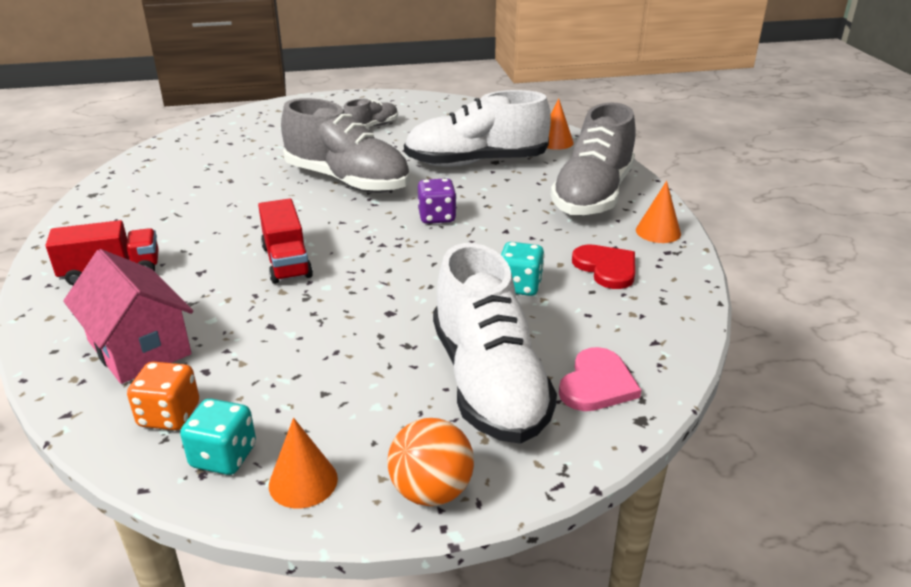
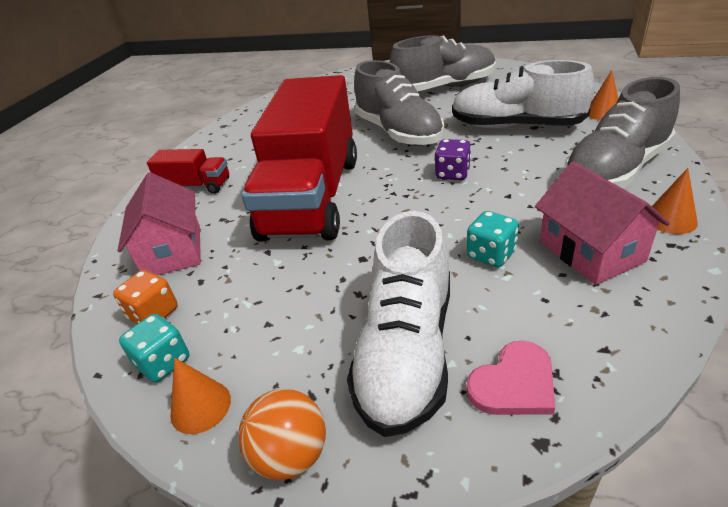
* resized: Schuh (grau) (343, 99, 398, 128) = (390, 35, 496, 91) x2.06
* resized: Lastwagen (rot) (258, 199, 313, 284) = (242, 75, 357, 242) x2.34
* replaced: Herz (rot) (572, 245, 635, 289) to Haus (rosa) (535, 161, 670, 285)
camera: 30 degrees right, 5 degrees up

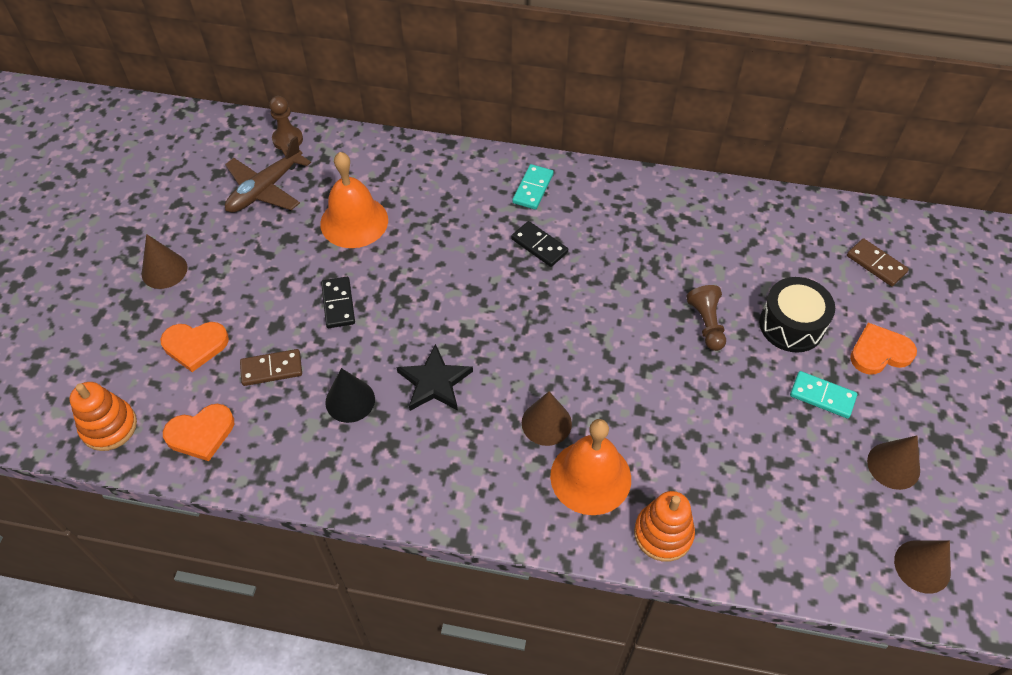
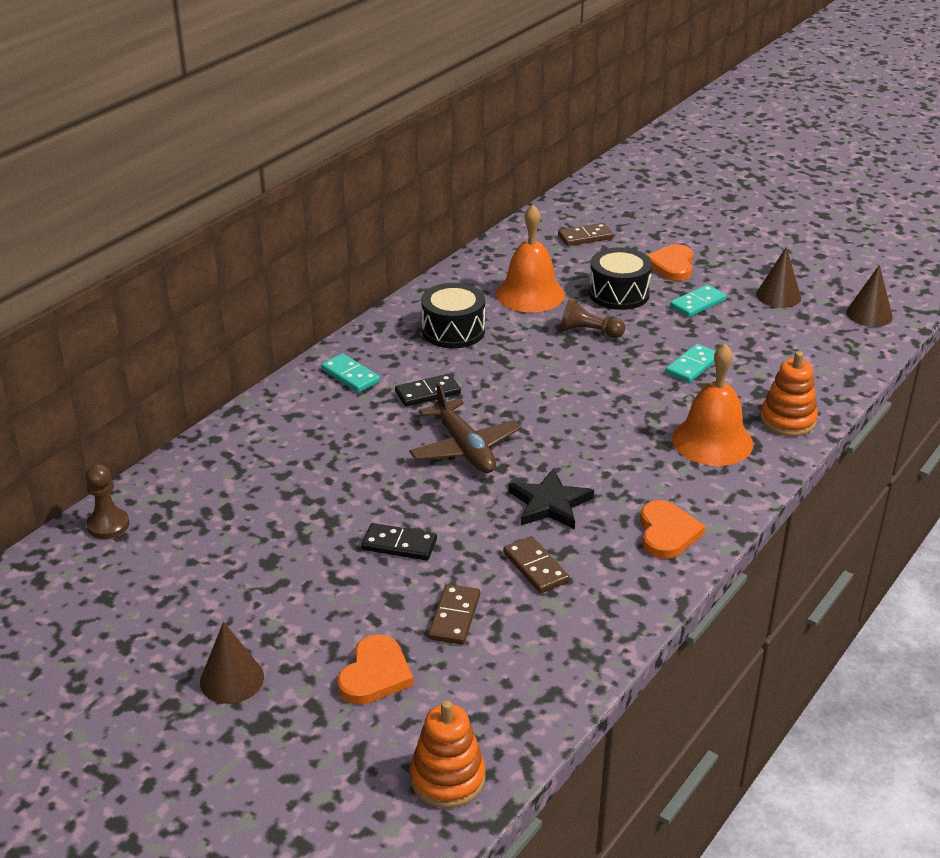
* moved: Flugzeug (braun) (225, 136, 311, 213) to (409, 382, 521, 473)
* moved: Glocke (orange) (320, 152, 388, 248) to (496, 205, 565, 312)
* replaced: Kegel (schwarz) (325, 368, 375, 423) to Dominostein (braun) (503, 536, 570, 593)
* removed: Kegel (braun) (522, 391, 572, 446)
* moved: Herz (orange) (163, 404, 234, 461) to (640, 500, 705, 559)
* added: Trommel (schwarz) (421, 283, 485, 348)
* added: Dominostein (türkis) (665, 344, 716, 383)
camera: 65 degrees left, 20 degrees down

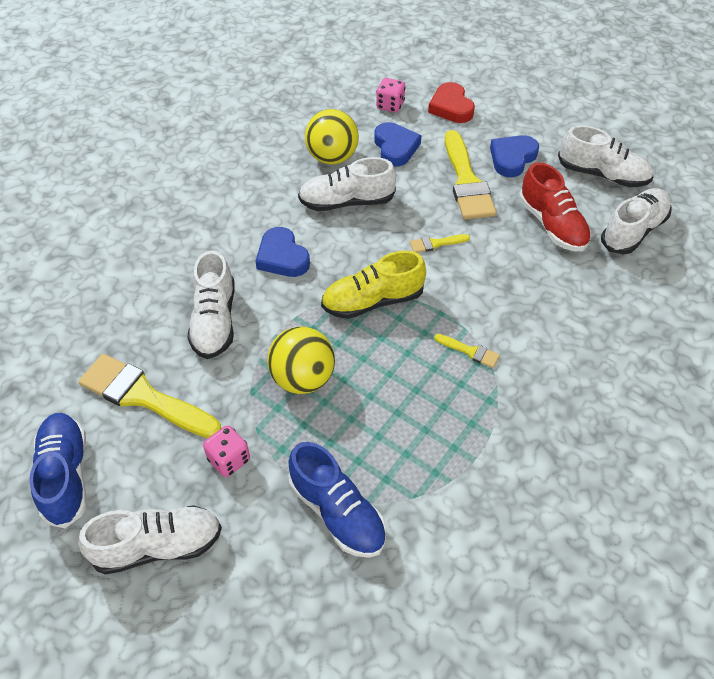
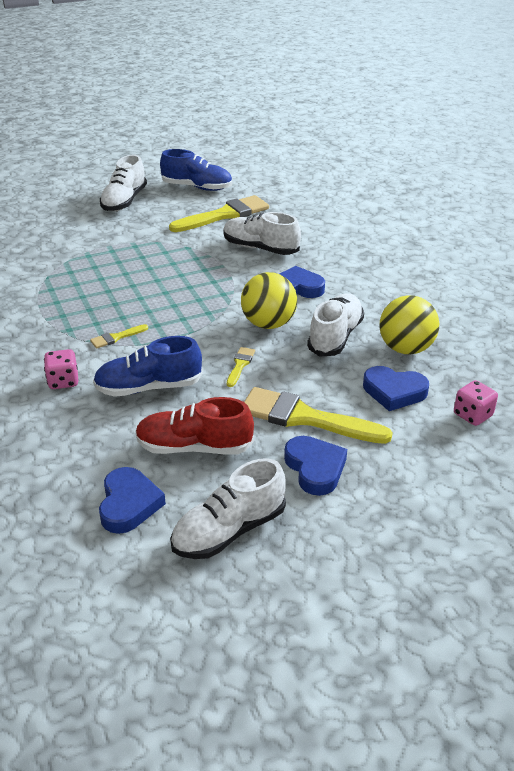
* removed: Herz (rot) (428, 82, 475, 123)
* replaced: Schuh (weiß) (601, 188, 672, 254) to Herz (blau) (99, 467, 166, 534)
* removed: Schuh (gelb) (321, 251, 426, 319)
* moved: Ball (gelb) (267, 327, 335, 394) to (241, 272, 297, 329)
* moved: Spielwürfel (rosa) (203, 425, 250, 477) to (44, 349, 78, 389)
* moved: Schuh (blau) (288, 442, 387, 558) to (93, 336, 203, 397)
camera: 120 degrees right, 15 degrees down

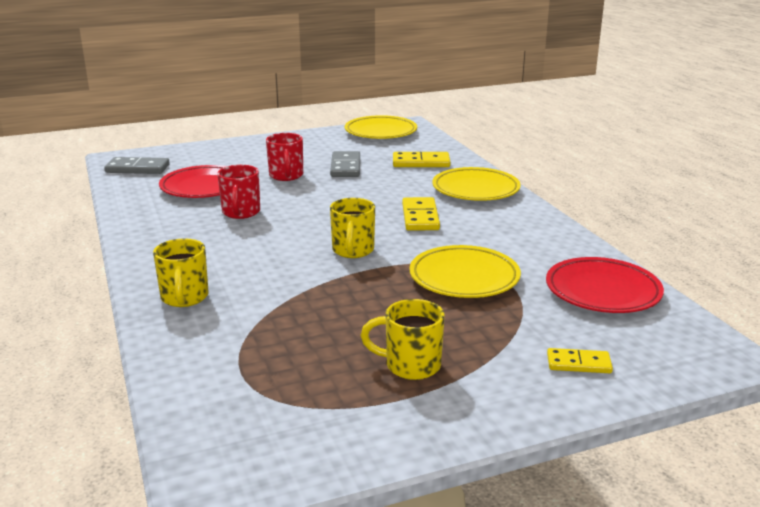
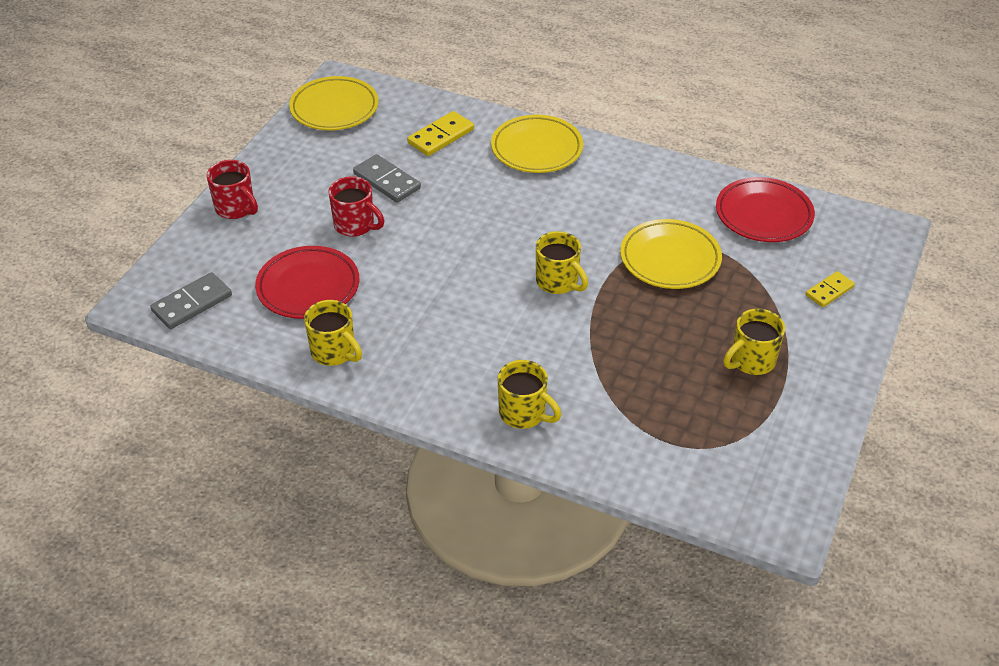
* moved: Tasse (rot) (217, 165, 260, 219) to (206, 160, 258, 219)
* removed: Dominostein (gelb) (402, 197, 440, 231)
* added: Tasse (gelb) (304, 300, 362, 366)
camera: 45 degrees left, 20 degrees up

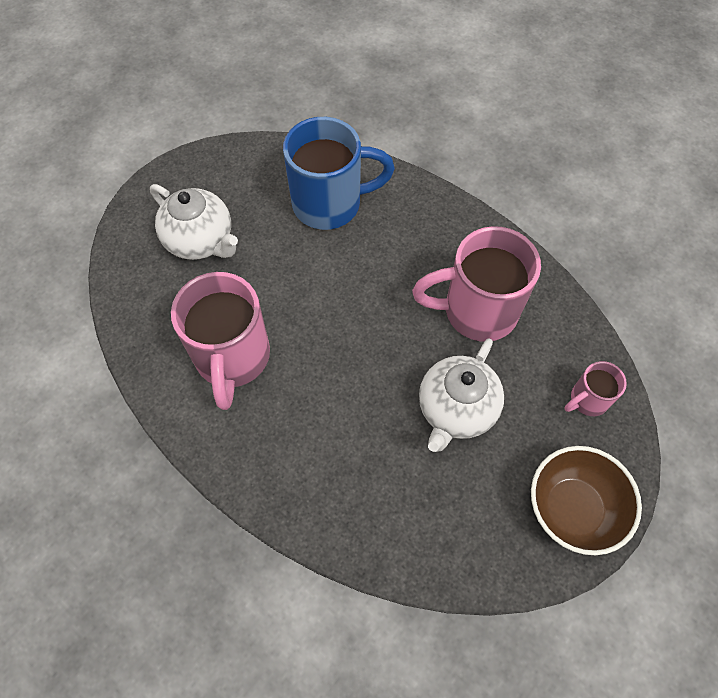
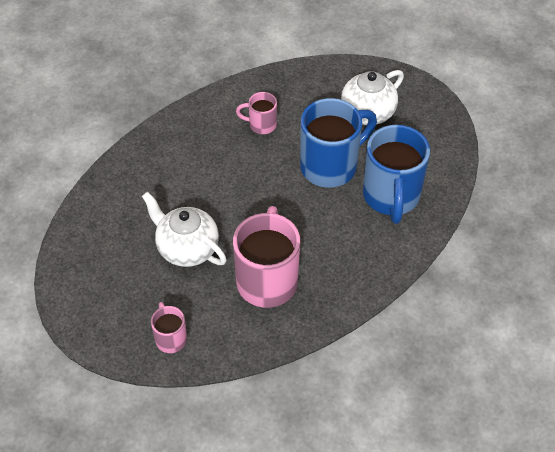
* resized: Tasse (rosa) (171, 272, 270, 410) = (236, 92, 277, 134) x0.50
* removed: Schüssel (braun) (531, 446, 642, 555)
* added: Tasse (blau) (300, 98, 377, 188)
camera: 100 degrees right, 10 degrees down

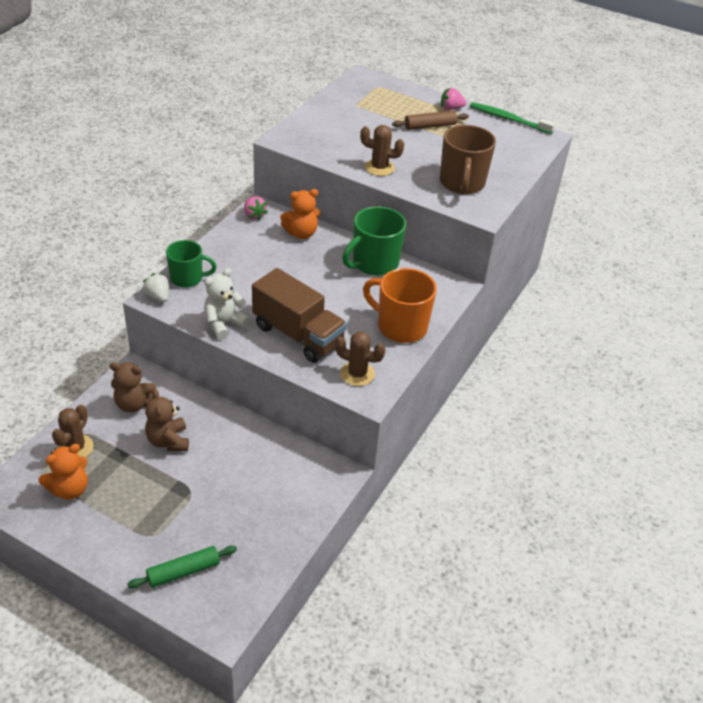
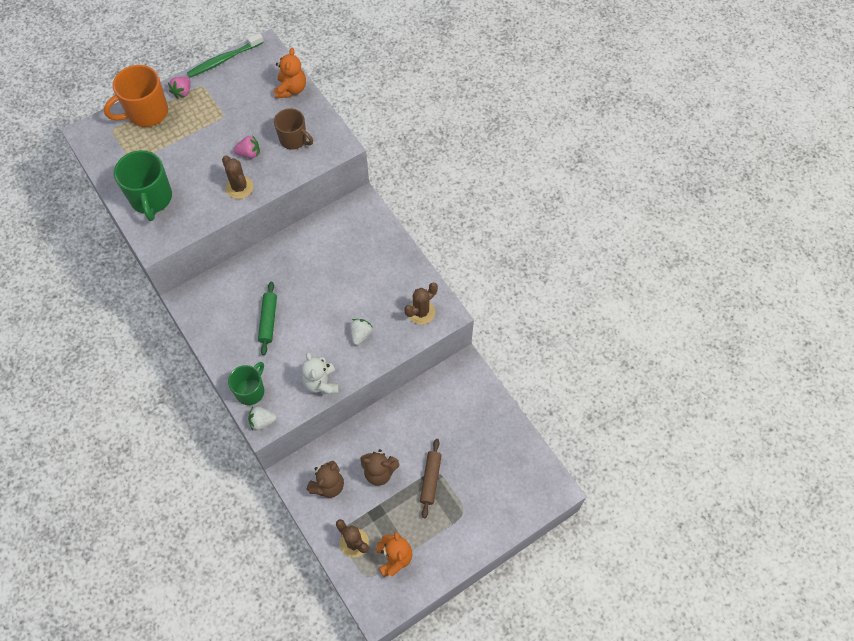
* moved: Nudelholz (braun) (392, 111, 469, 130) to (420, 439, 442, 518)
* turned: Kaktus (braun) (360, 125, 404, 176) = (222, 155, 254, 199) 75 degrees counterclockwise
* resized: Tasse (braun) (440, 125, 496, 194) = (274, 108, 313, 150) x0.66
* moved: Teddybär (orange) (280, 189, 320, 239) to (274, 48, 306, 98)
* moved: Erdbeere (rosa) (244, 196, 268, 220) to (234, 135, 260, 158)
* moved: Tasse (grün) (342, 206, 406, 276) to (114, 150, 172, 221)
* replaced: Lastwagen (braun) (252, 268, 347, 363) to Erdbeere (weiß) (350, 319, 372, 345)
* moved: Tasse (orange) (363, 268, 437, 343) to (104, 65, 168, 127)
* moved: Nudelholz (grün) (127, 546, 237, 588) to (258, 282, 277, 355)
camera: 60 degrees left, 20 degrees up

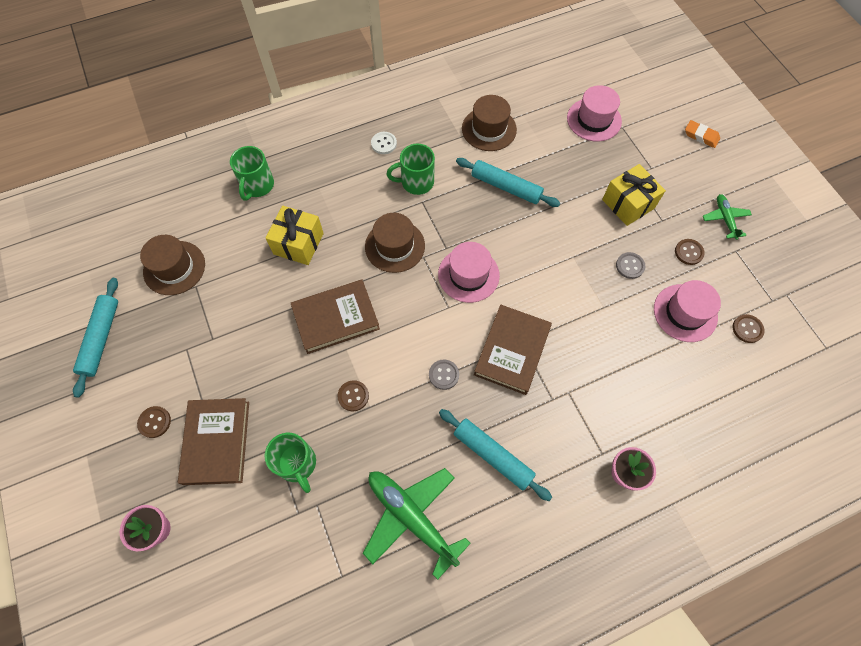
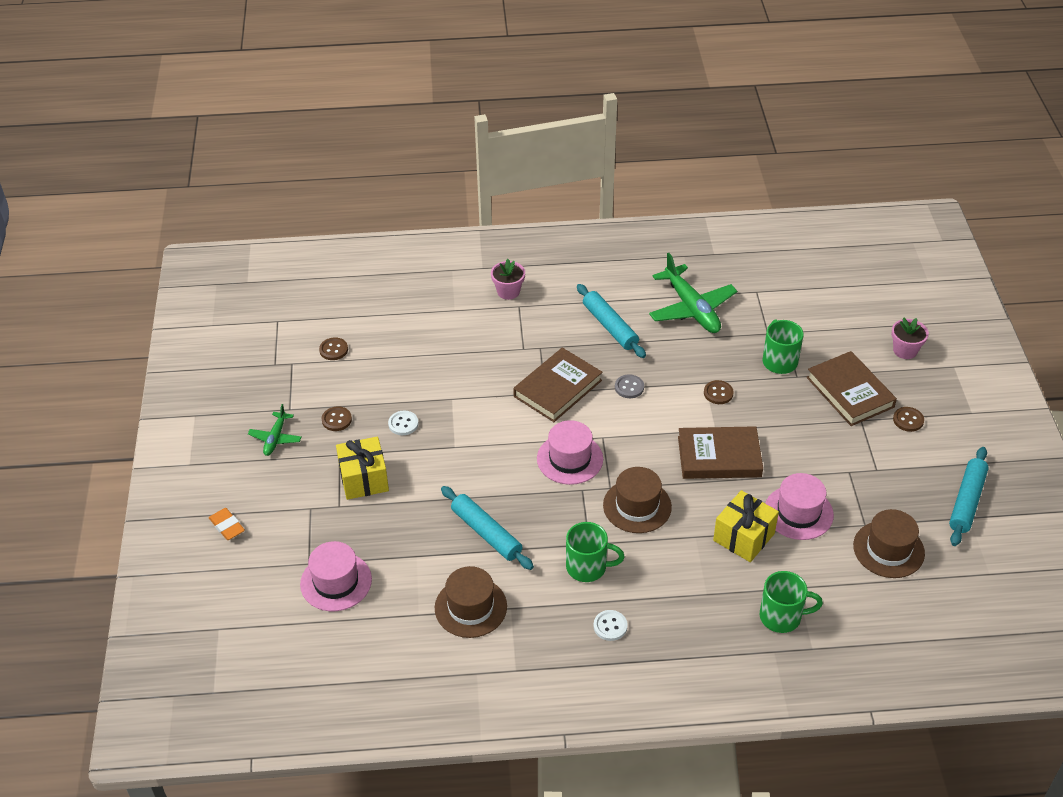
* turned: Tasse (grün) (230, 146, 274, 201) = (760, 571, 823, 633) 60 degrees clockwise
* recoloured: Knopf (grau) (616, 252, 646, 279) to Knopf (weiß) (388, 411, 418, 435)
* moved: Hut (rosa) (654, 280, 721, 342) to (765, 473, 834, 540)
* turned: Buch (braun) (178, 398, 249, 485) = (806, 351, 897, 426) 45 degrees counterclockwise
camera: 160 degrees left, 20 degrees down

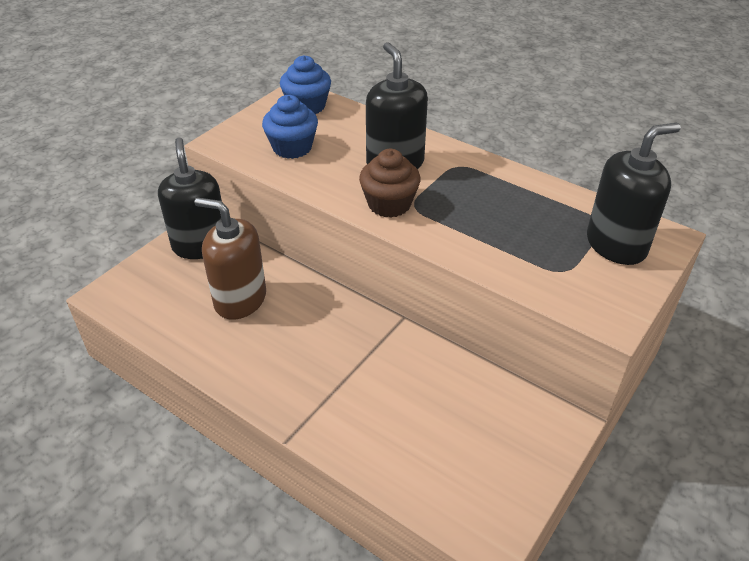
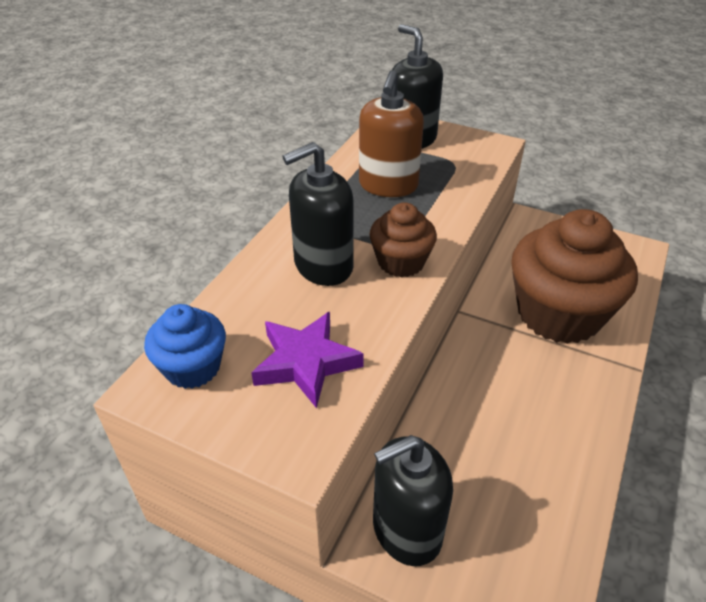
* replaced: Muffin (blau) (262, 95, 318, 159) to Stern (lila) (251, 311, 364, 408)
* moved: Seifenspender (braun) (195, 198, 266, 320) to (359, 70, 424, 197)
* added: Muffin (braun) (511, 209, 638, 344)
camera: 100 degrees left, 0 degrees up

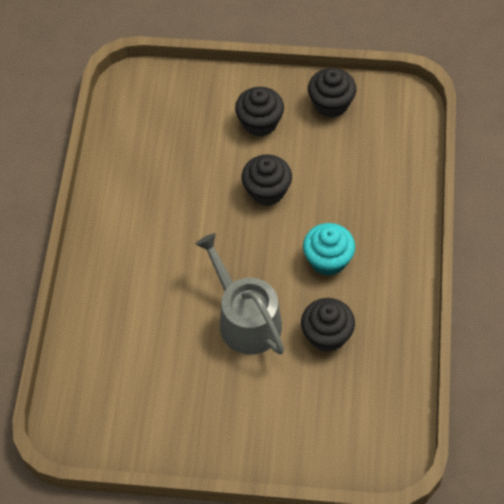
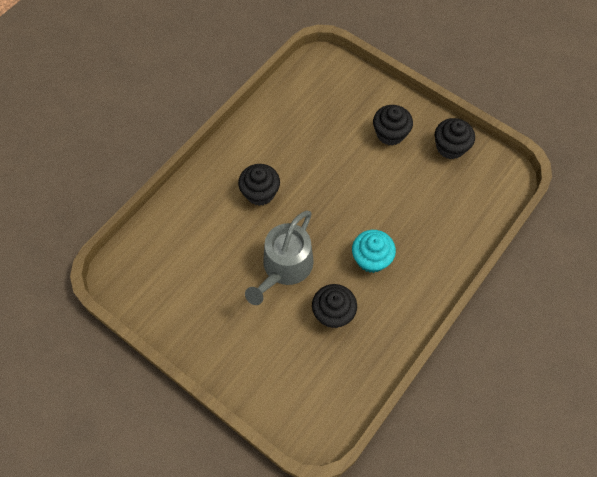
* moved: Muffin (schwarz) (242, 155, 292, 206) to (238, 164, 280, 206)
* turned: Gießkanne (grau) (195, 233, 284, 355) = (245, 211, 314, 305) 150 degrees counterclockwise
camera: 30 degrees right, 5 degrees up

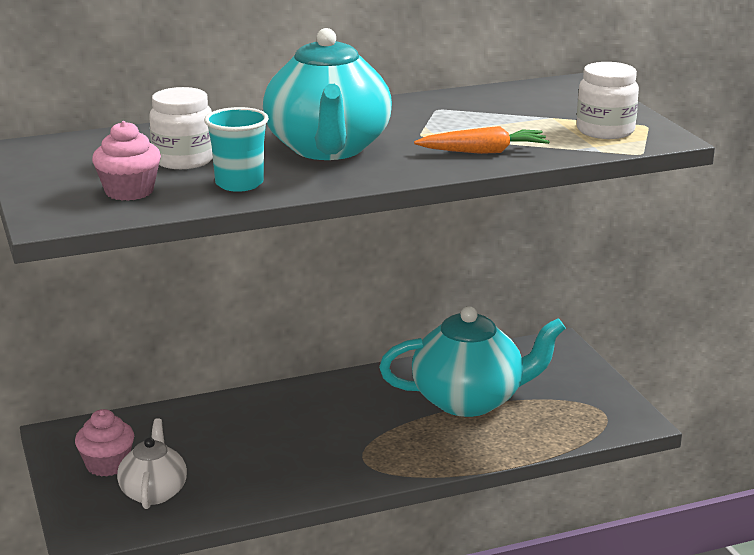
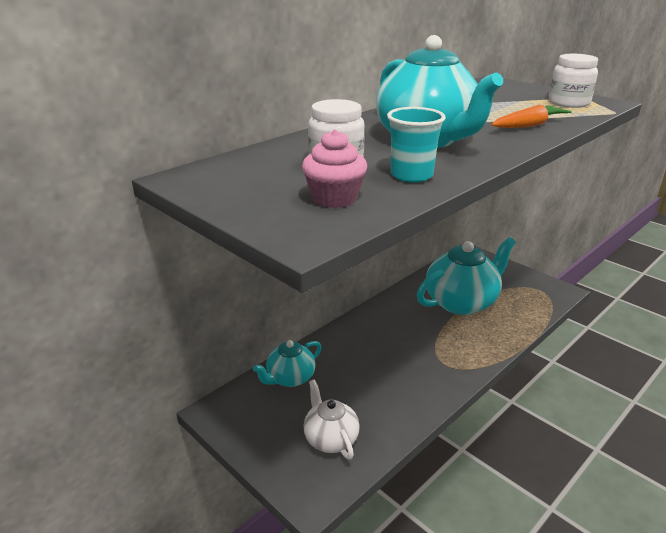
* removed: Muffin (rosa) (75, 409, 134, 477)
* added: Teekanne (türkis) (253, 340, 322, 387)
camera: 25 degrees left, 5 degrees up

